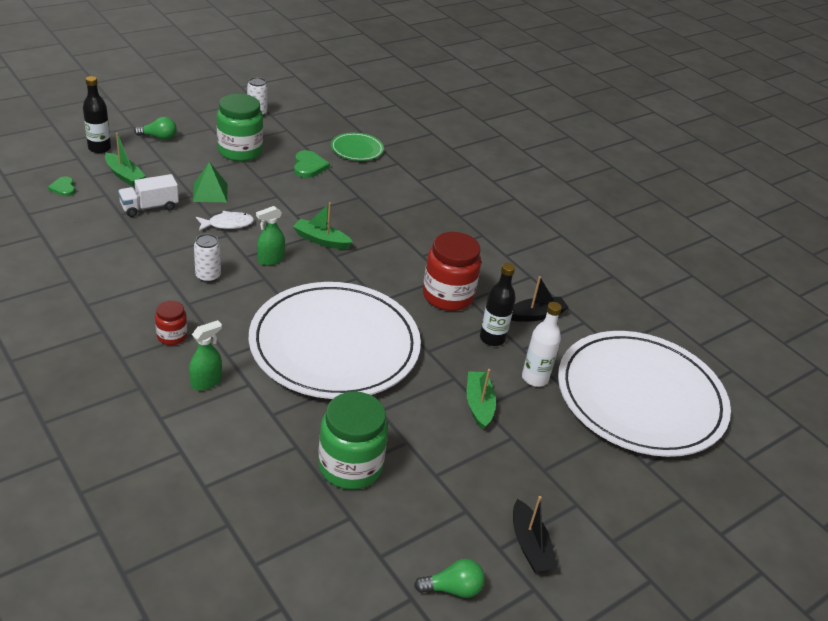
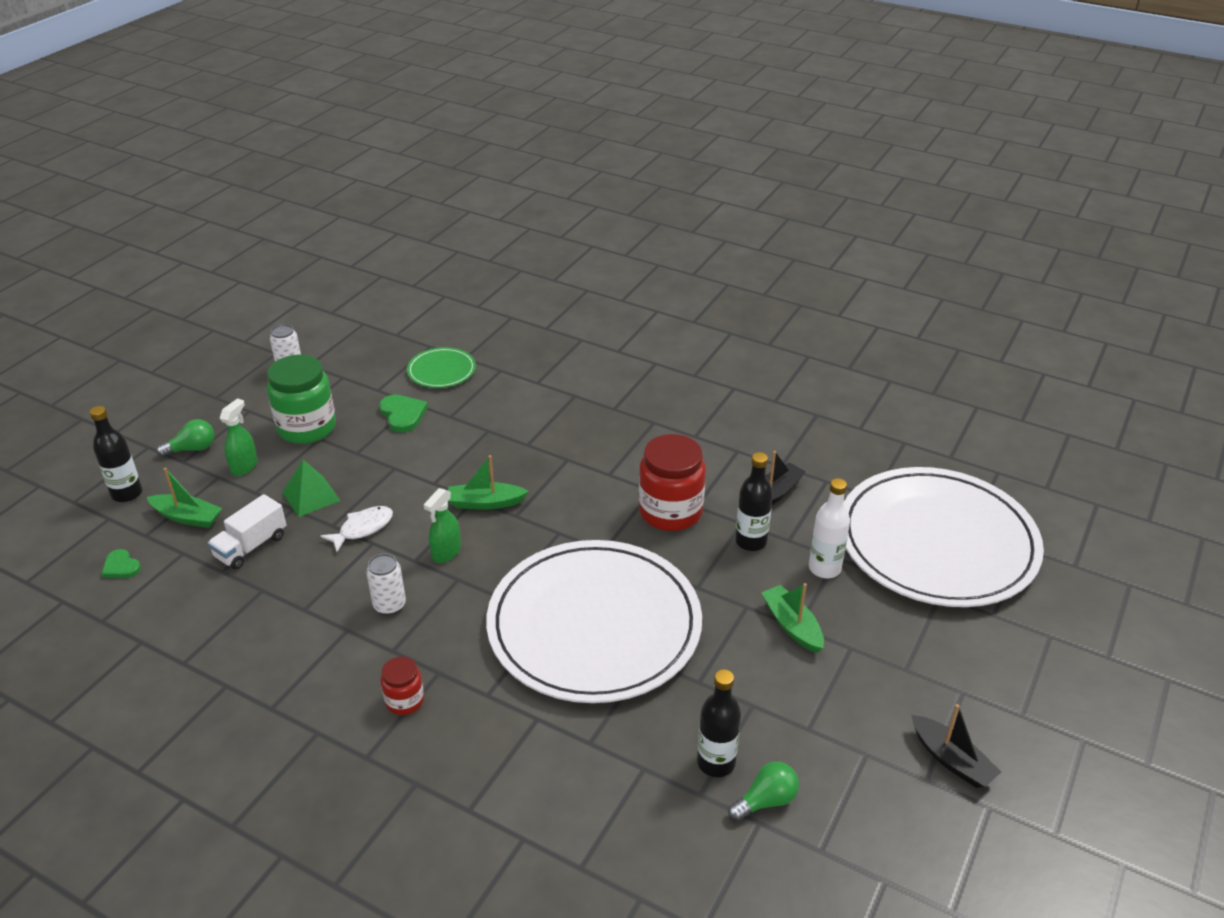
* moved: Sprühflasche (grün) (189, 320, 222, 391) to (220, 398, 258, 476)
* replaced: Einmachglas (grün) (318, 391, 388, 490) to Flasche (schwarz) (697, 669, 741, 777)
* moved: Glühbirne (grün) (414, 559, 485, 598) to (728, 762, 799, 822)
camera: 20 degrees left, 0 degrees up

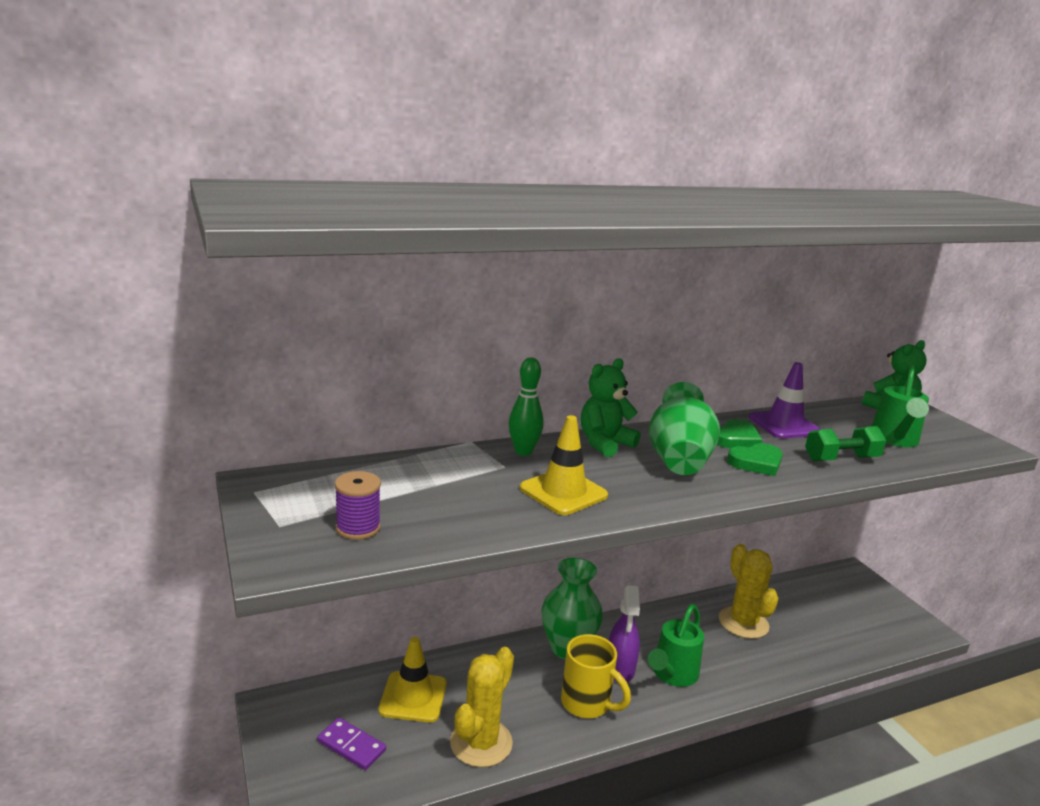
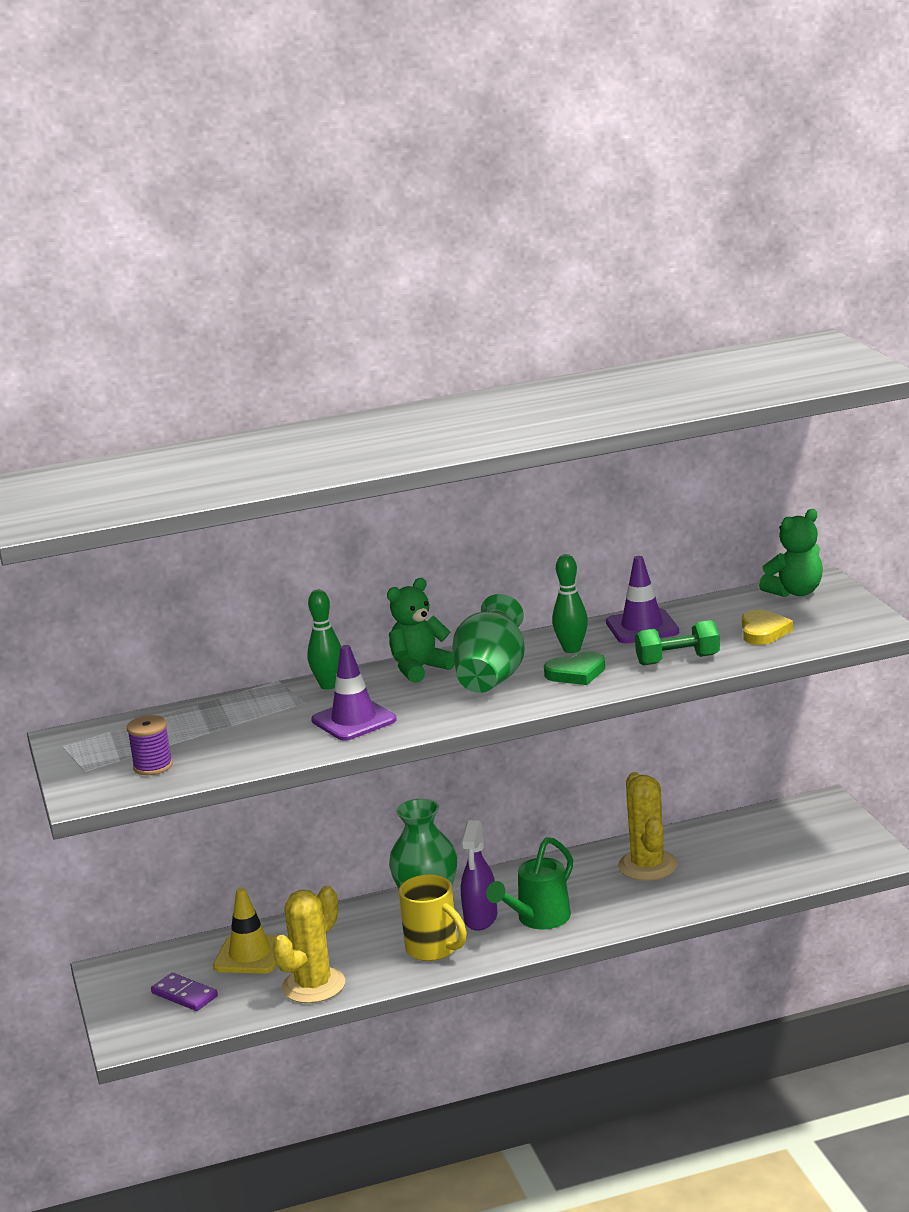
* replaced: Gießkanne (grün) (872, 365, 929, 447) to Herz (gelb) (742, 609, 793, 645)
* recoloured: Leitkegel (gelb) (520, 415, 608, 515) to Leitkegel (lila) (311, 645, 397, 741)
* replaced: Herz (grün) (717, 419, 762, 448) to Bowlingkegel (grün) (552, 554, 588, 653)
camera: 10 degrees right, 0 degrees up

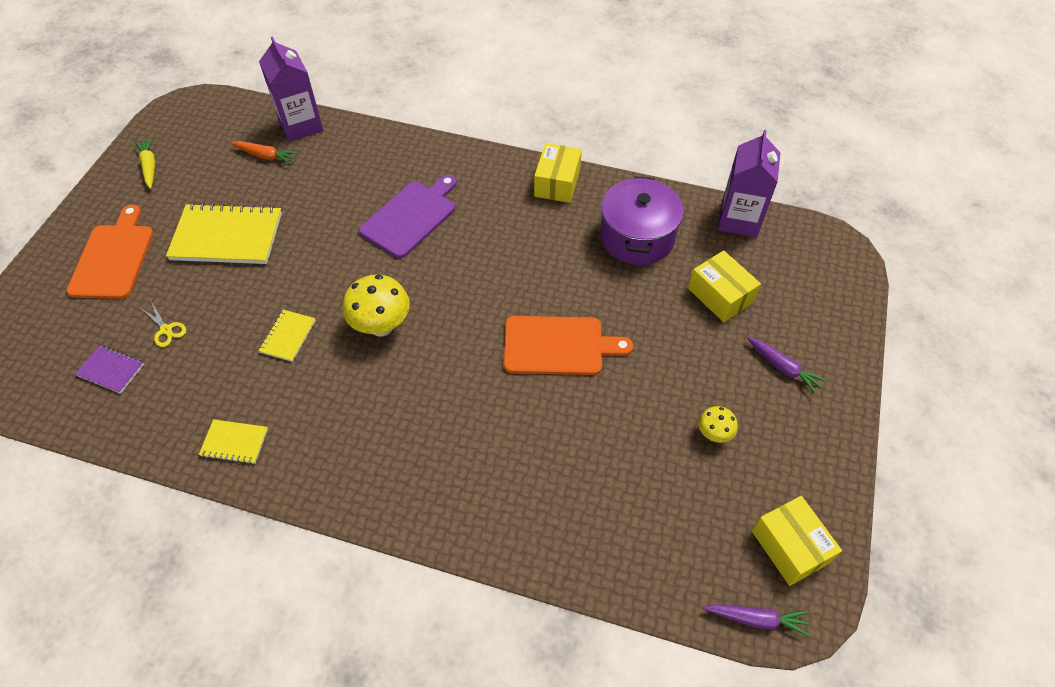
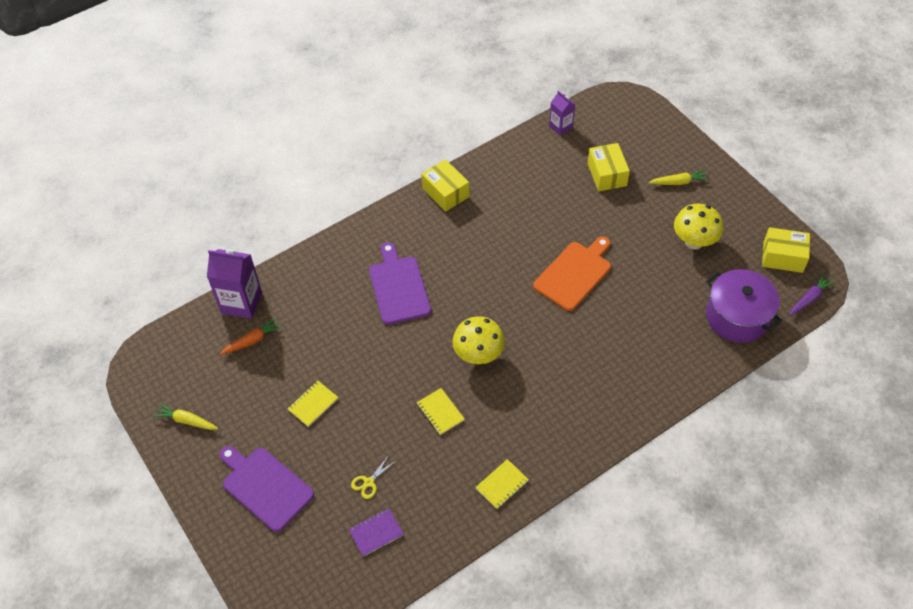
* resized: Getränkekarton (lila) (718, 130, 781, 237) = (549, 91, 575, 136) x0.58
* moved: Kochtopf (lila) (600, 176, 684, 265) to (706, 269, 782, 343)
* resized: Notizbuch (gelb) (166, 203, 282, 264) = (288, 381, 338, 427) x0.49
* recoloured: Schneidebrett (orange) (66, 205, 153, 299) to Schneidebrett (lila) (219, 446, 314, 532)
* turned: Schachtel (gelb) (688, 250, 761, 322) = (587, 143, 630, 191) 75 degrees clockwise
* turned: Schere (gelb) (142, 301, 186, 347) = (351, 455, 397, 499) 135 degrees clockwise
* recoloured: Karotte (lila) (747, 337, 827, 394) to Karotte (gelb) (649, 169, 709, 185)
* resized: Pilz (gelb) (699, 406, 738, 443) = (674, 204, 723, 250) x1.84
camera: 50 degrees left, 0 degrees up

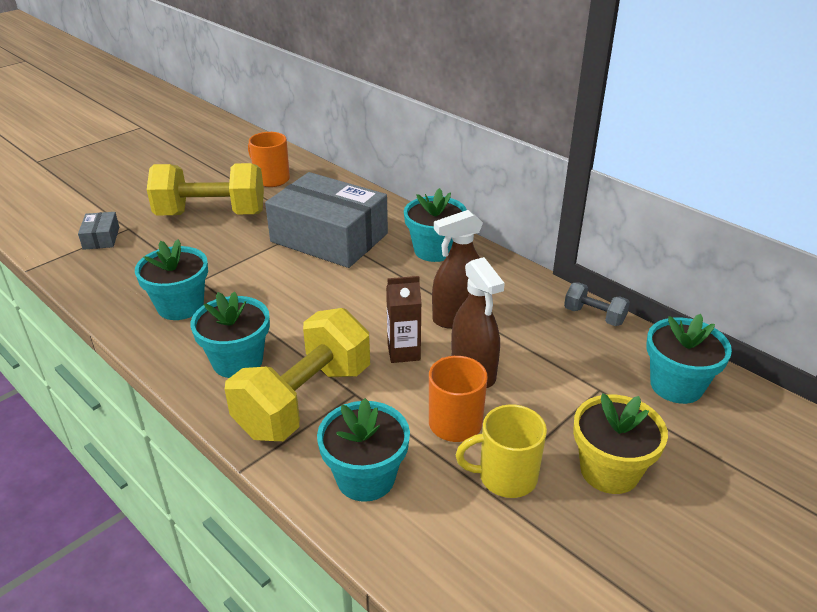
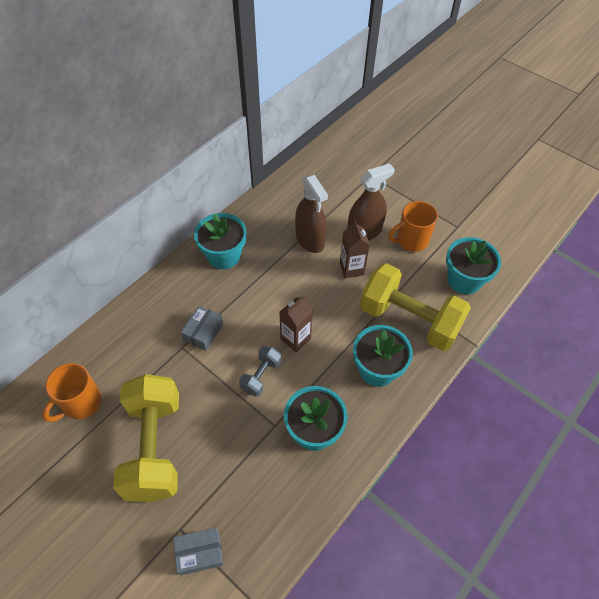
* resized: Schachtel (grau) (265, 172, 388, 268) = (181, 306, 223, 351) x0.41
* moved: Hantel (grau) (564, 282, 630, 326) to (239, 346, 281, 397)
* removed: Blumentopf (türkis) (646, 314, 732, 404)
* removed: Blumentopf (gelb) (573, 393, 668, 494)
* removed: Tasse (gelb) (456, 405, 547, 498)
* added: Getränkekarton (braun) (279, 295, 313, 352)
camera: 95 degrees left, 20 degrees up

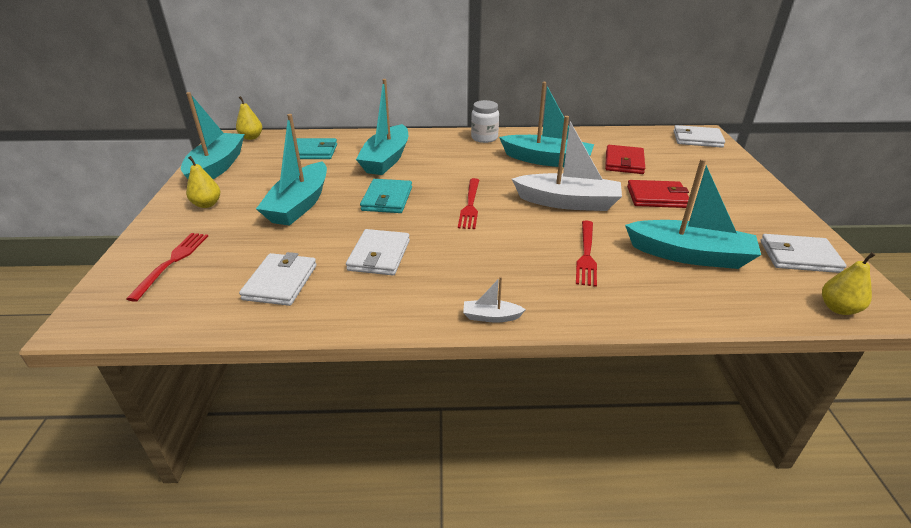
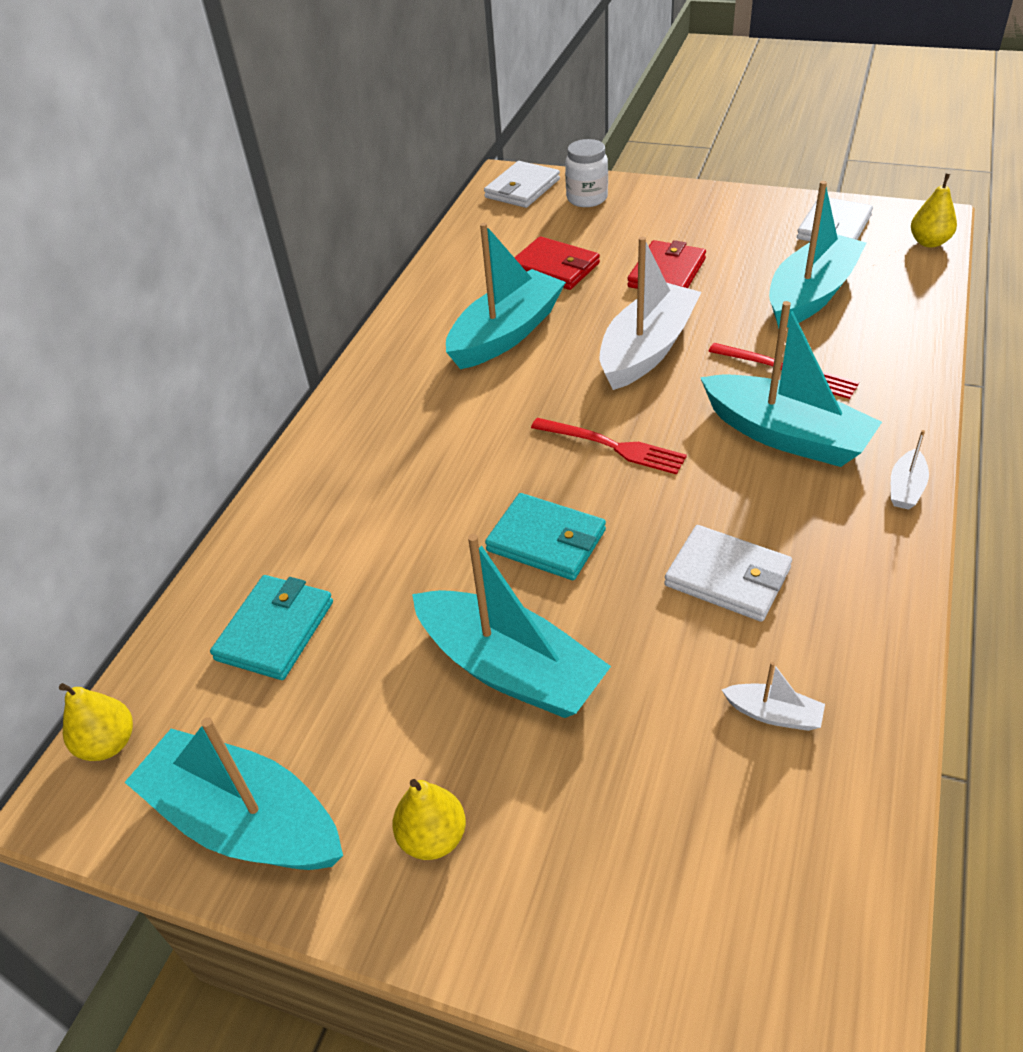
* moved: Boot (türkis) (356, 79, 408, 175) to (700, 301, 882, 467)
* moved: Einmachglas (weiß) (471, 100, 499, 143) to (565, 139, 608, 207)
* removed: Gabel (rot) (126, 233, 208, 302)
* replaced: Geldbörse (weiß) (239, 252, 317, 306) to Boot (weiß) (722, 662, 825, 731)
camera: 65 degrees left, 10 degrees up

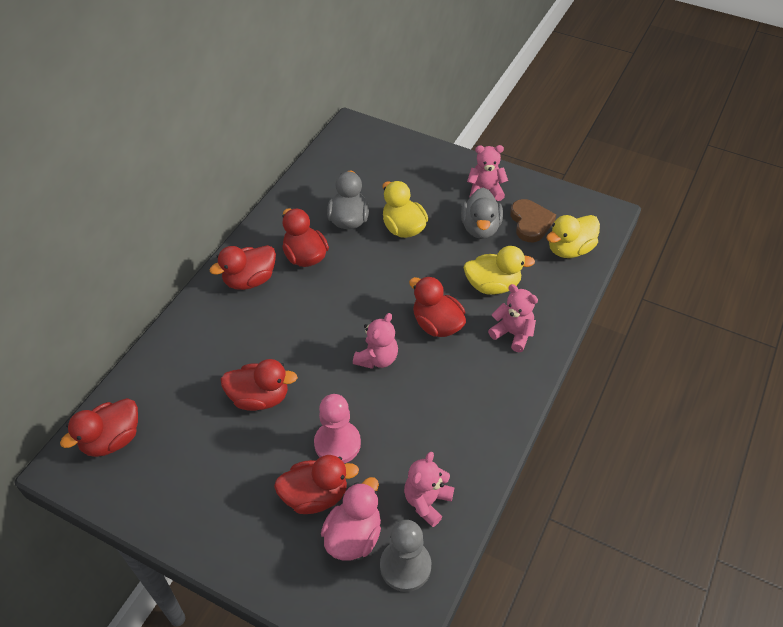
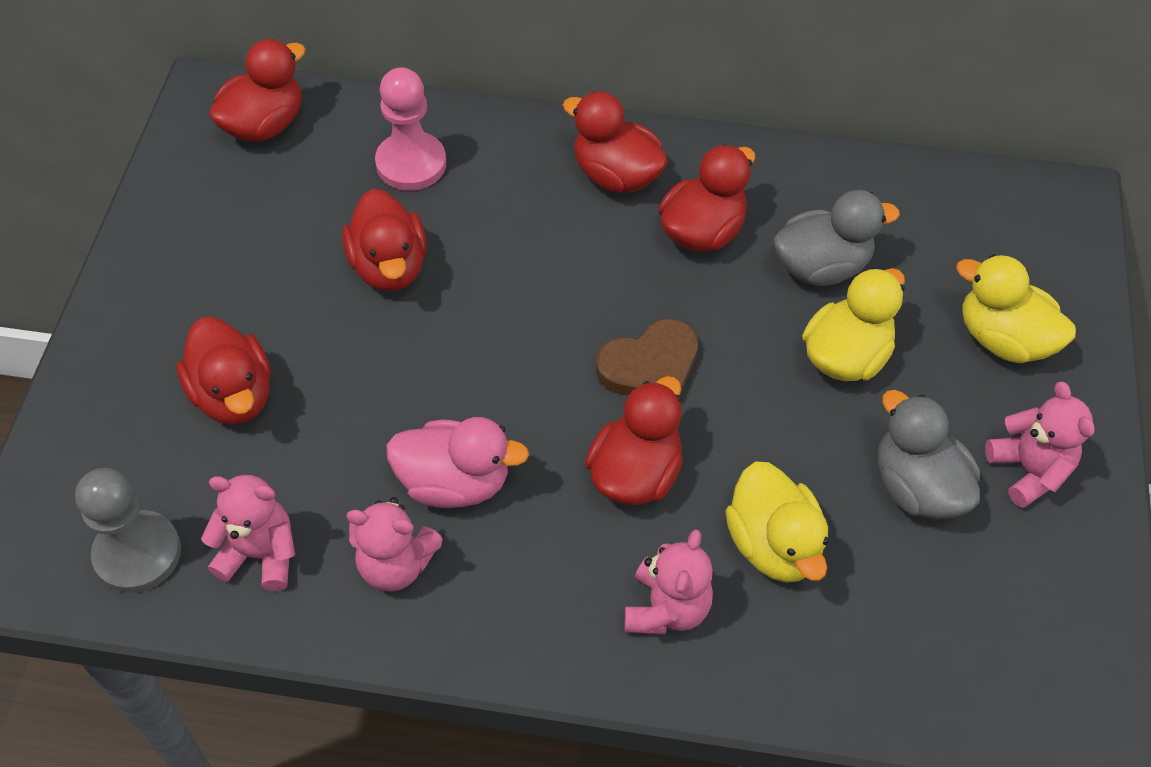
* turned: Ente (grau) (461, 187, 503, 239) = (878, 390, 980, 519) 75 degrees clockwise
* moved: Herz (braun) (510, 199, 556, 242) to (596, 319, 698, 395)
* moved: Ente (gelb) (546, 215, 600, 258) to (956, 254, 1076, 363)
* moved: Teddybär (rosa) (353, 313, 398, 369) to (346, 497, 443, 591)
* moved: Bauer (rosa) (314, 394, 361, 463) to (375, 67, 446, 191)
* turned: Ente (rot) (60, 398, 138, 457) = (209, 39, 306, 142) 105 degrees clockwise
* moved: Ente (rosa) (321, 477, 381, 560) to (386, 417, 529, 508)
camera: 70 degrees right, 5 degrees up

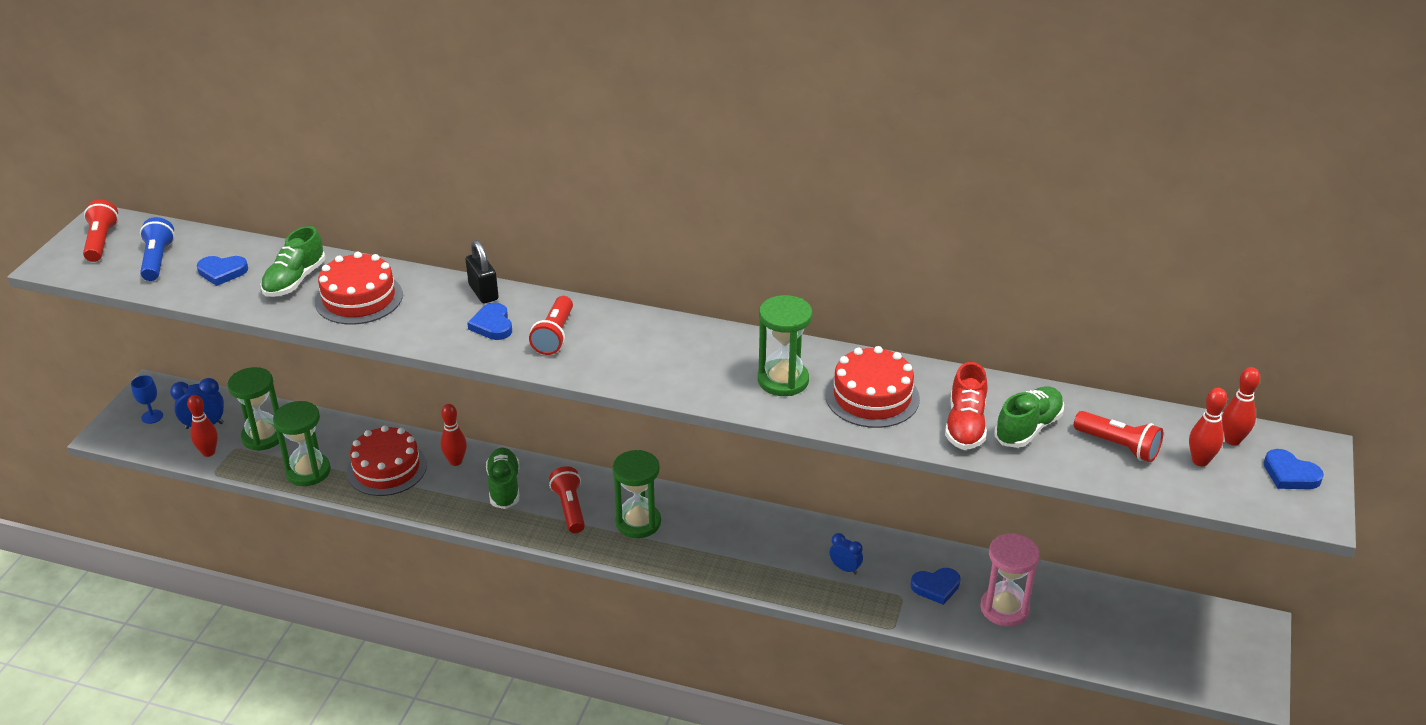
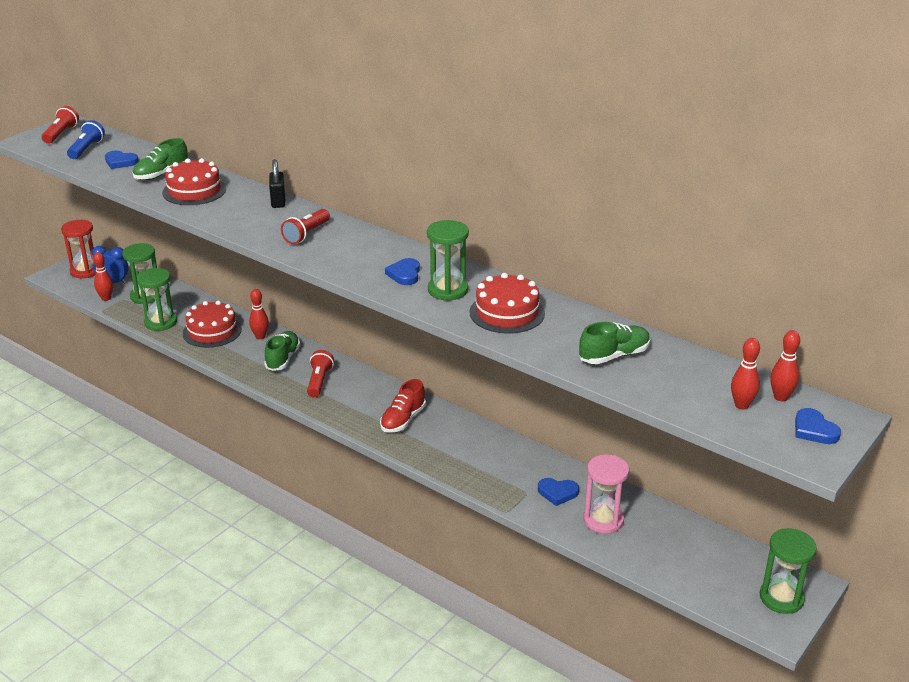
* moved: Herz (blau) (467, 303, 512, 340) to (385, 258, 420, 285)
* moved: Schuh (rot) (945, 362, 988, 450) to (380, 379, 426, 433)
* replaced: Kelch (blau) (131, 375, 163, 424) to Sanduhr (rot) (61, 220, 96, 278)
* removed: Taschenlampe (rot) (1074, 411, 1163, 462)
* moved: Sanduhr (grün) (612, 450, 661, 538) to (760, 528, 817, 614)
* removed: Wecker (blau) (829, 533, 863, 575)
camera: 20 degrees right, 5 degrees down

